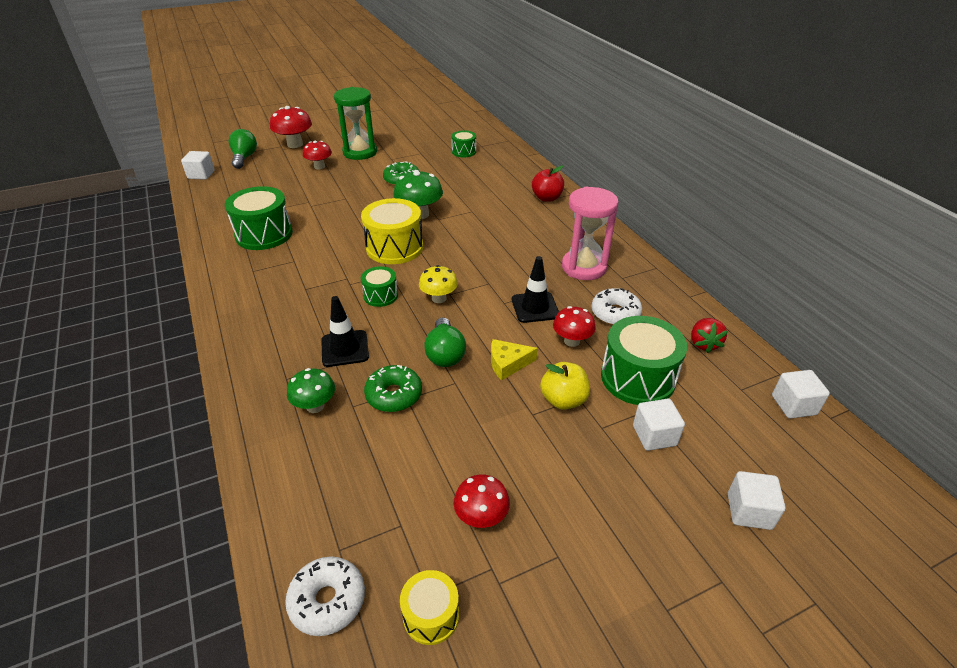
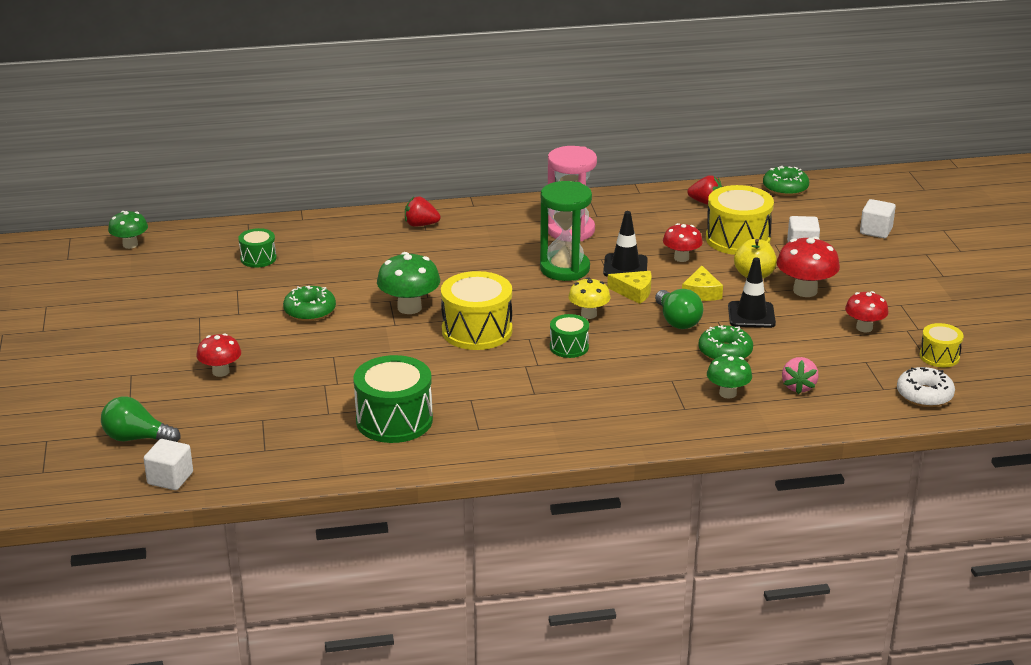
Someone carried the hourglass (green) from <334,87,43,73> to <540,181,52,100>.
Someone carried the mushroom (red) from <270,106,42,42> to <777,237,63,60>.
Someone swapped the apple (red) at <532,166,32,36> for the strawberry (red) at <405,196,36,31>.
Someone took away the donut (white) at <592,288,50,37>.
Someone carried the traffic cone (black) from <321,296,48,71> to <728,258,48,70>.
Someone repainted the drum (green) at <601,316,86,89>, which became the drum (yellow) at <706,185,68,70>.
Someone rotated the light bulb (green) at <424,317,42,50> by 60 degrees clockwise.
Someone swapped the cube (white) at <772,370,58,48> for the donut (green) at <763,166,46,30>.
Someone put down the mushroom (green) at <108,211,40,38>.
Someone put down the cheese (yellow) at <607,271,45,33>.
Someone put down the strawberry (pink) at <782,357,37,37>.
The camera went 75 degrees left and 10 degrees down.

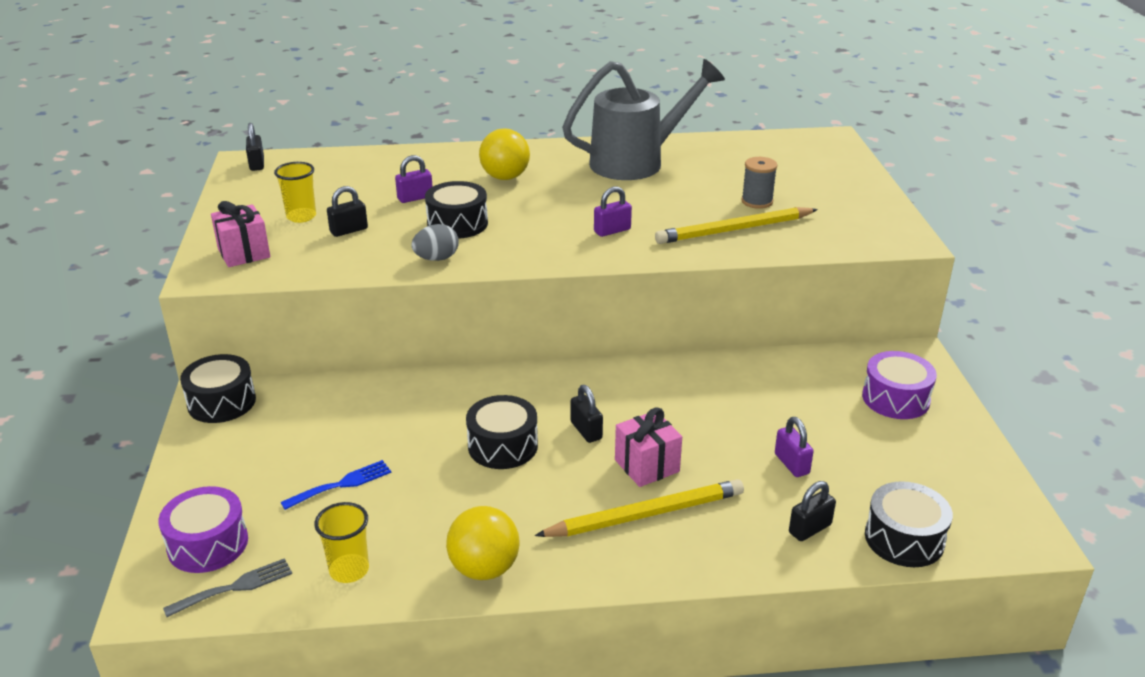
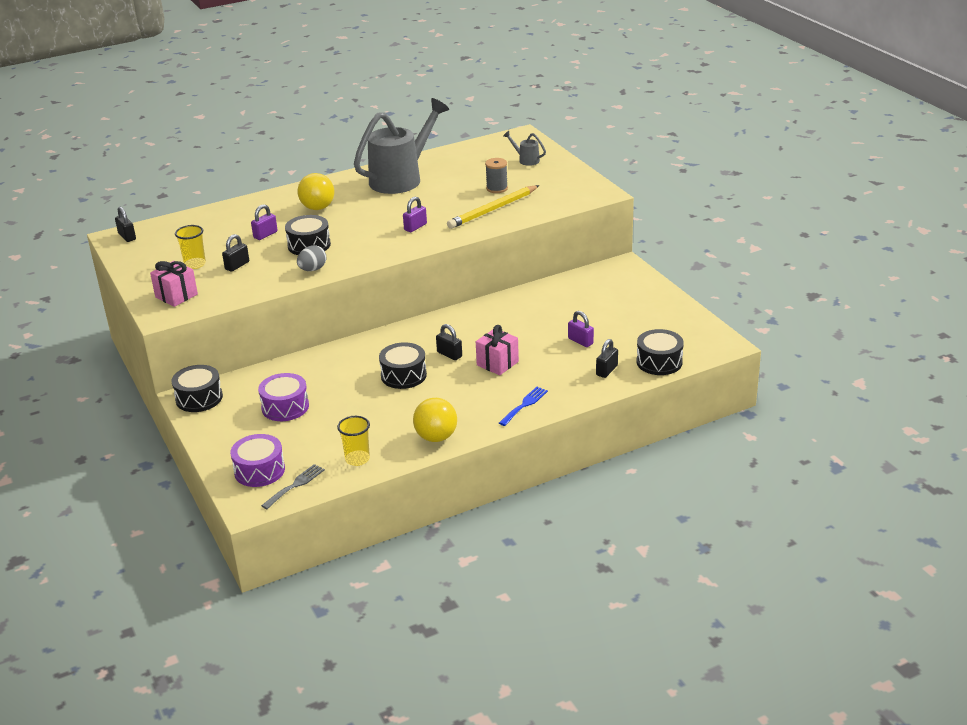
Someone carried the drum (purple) from <862,351,75,68> to <258,373,51,48>.
Someone carried the fork (blue) from <281,460,110,50> to <499,387,49,39>.
Someone took away the pencil (yellow) at <535,479,209,58>.
Someone put down the watering can (grey) at <503,131,43,35>.
The camera went 20 degrees left and 0 degrees up.

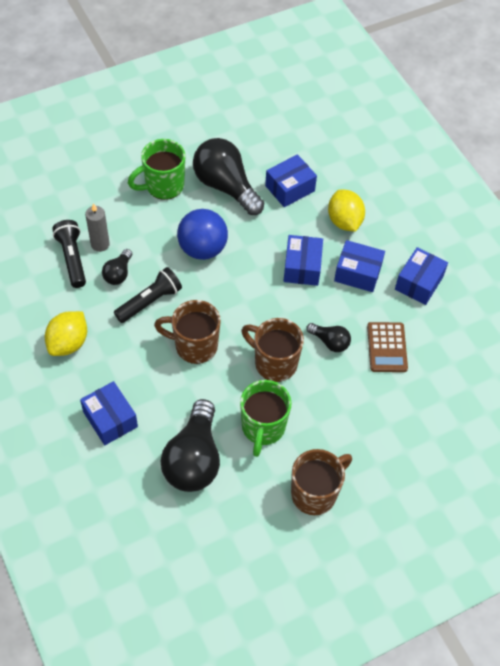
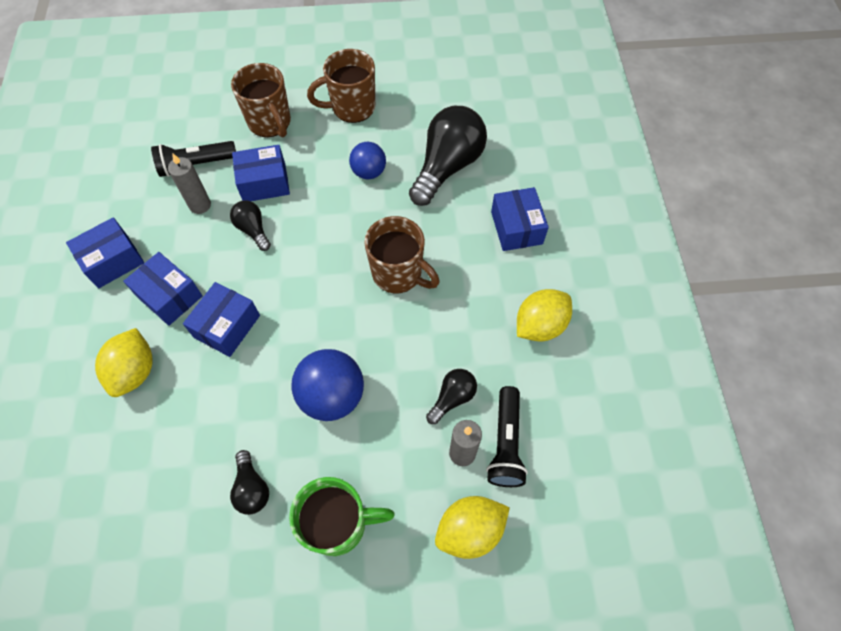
Someone scaled the light bulb (black) at <193,138,71,77> by 0.49.
Someone carried the box (blue) from <265,154,52,53> to <232,145,58,56>.
Someone carried the flashlight (black) from <114,267,68,56> to <151,141,85,36>.
Someone carried the mug (brown) from <241,318,63,64> to <231,63,60,74>.
Someone swapped the calculator (brown) at <367,322,41,50> for the candle (grey) at <168,154,43,60>.
Someone swapped the mug (green) at <240,380,52,77> for the ball (blue) at <349,142,37,37>.
Someone put down the lemon (yellow) at <435,496,75,63>.
The camera went 155 degrees left and 5 degrees up.

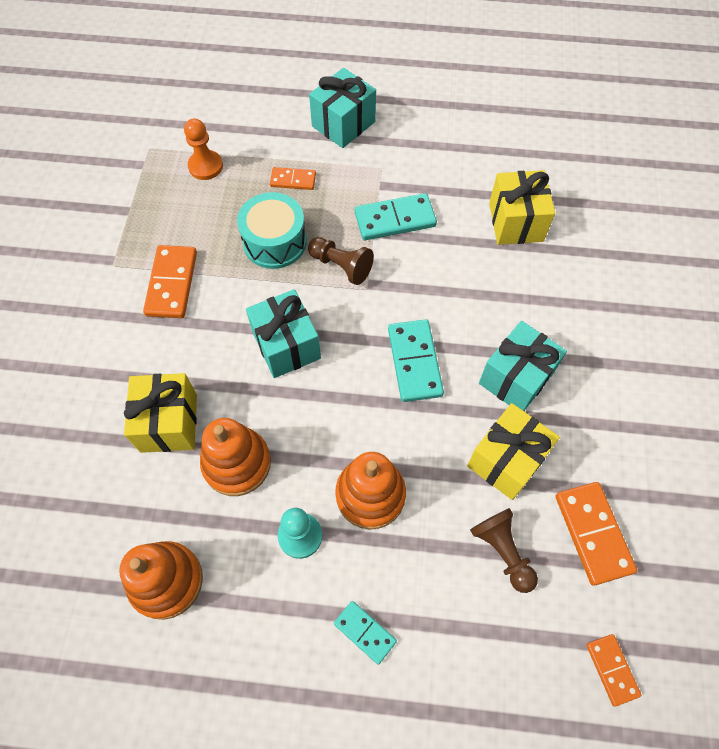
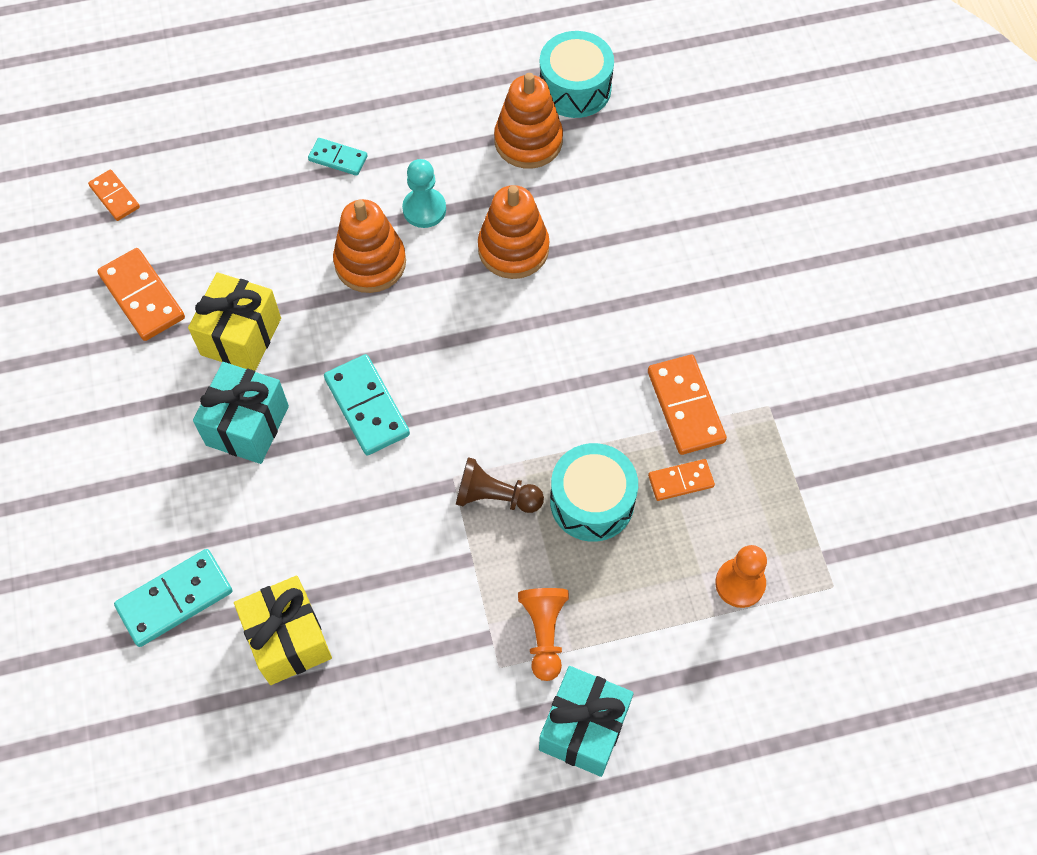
Someone carried the domino (orange) from <270,167,46,23> to <648,459,67,42>.
Someone carried the domino (turquoise) from <355,193,82,47> to <114,549,118,98>.
Someone took away the gift (turquoise) at <246,289,75,89>.
Someone took away the gift (yellow) at <124,373,73,80>.
Someone took away the pawn (brown) at <470,508,68,85>.
Someone put down the drum (turquoise) at <540,31,74,87>.
Someone put down the pawn (orange) at <518,588,51,93>.
The camera went 160 degrees right and 0 degrees up.

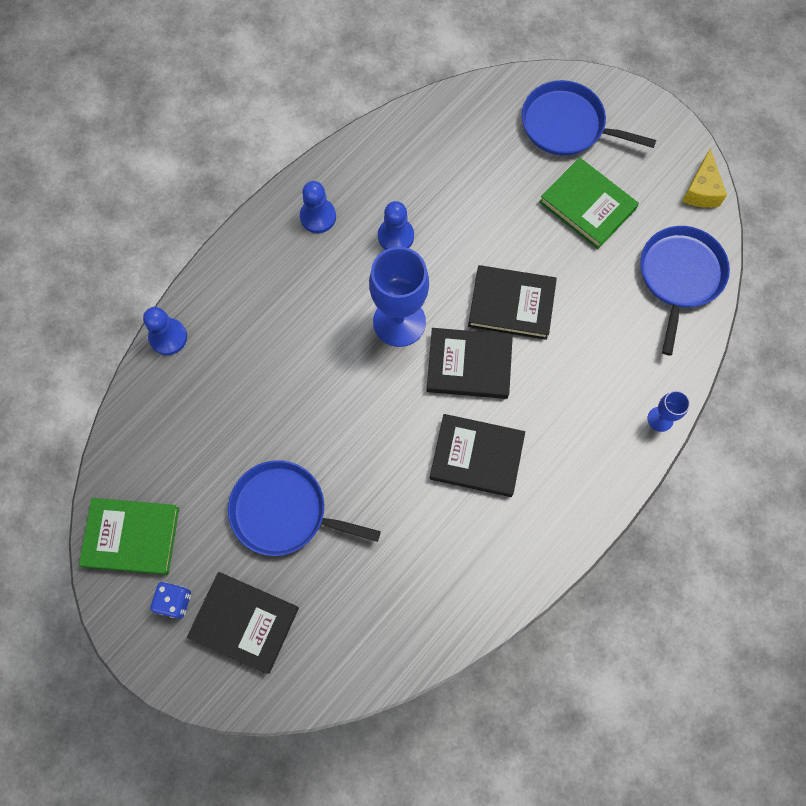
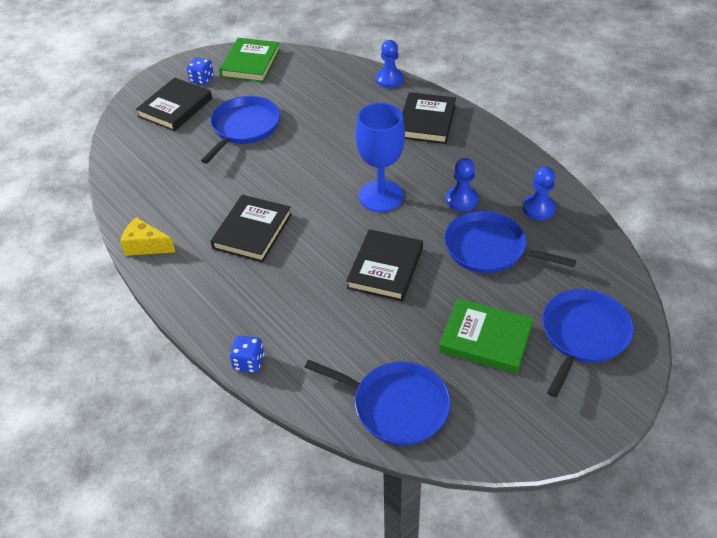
Someone carried the cheese (yellow) from <682,148,45,60> to <120,217,56,39>.
Someone rotated the book (green) at <539,157,100,92> by 60 degrees clockwise.
Someone carried the pawn (blue) from <300,181,36,52> to <522,166,34,54>.
Someone carried the book (black) from <427,328,86,71> to <402,92,54,52>.
Someone swapped the goblet (blue) at <648,391,42,41> for the dice (blue) at <230,336,34,37>.
Someone put down the pan (blue) at <444,210,132,63>.
The camera went 100 degrees right and 25 degrees down.

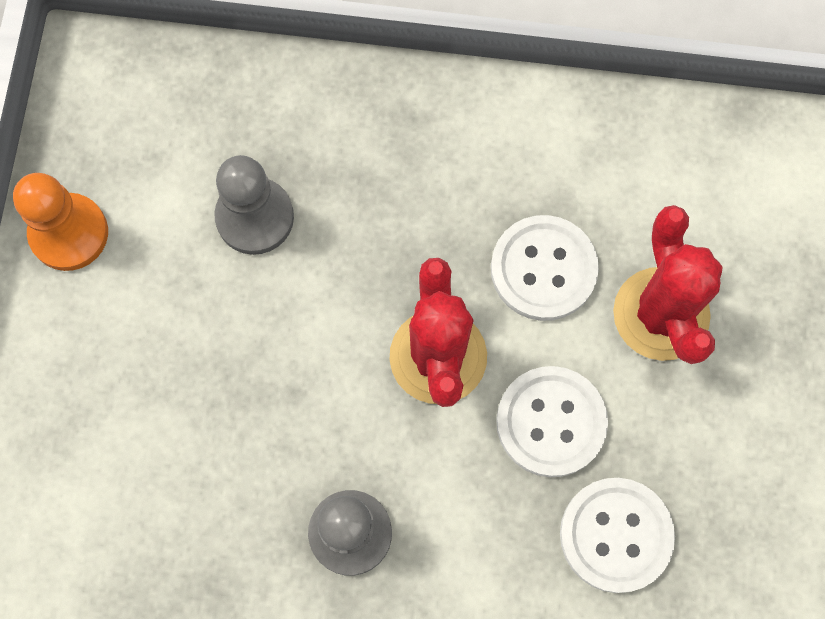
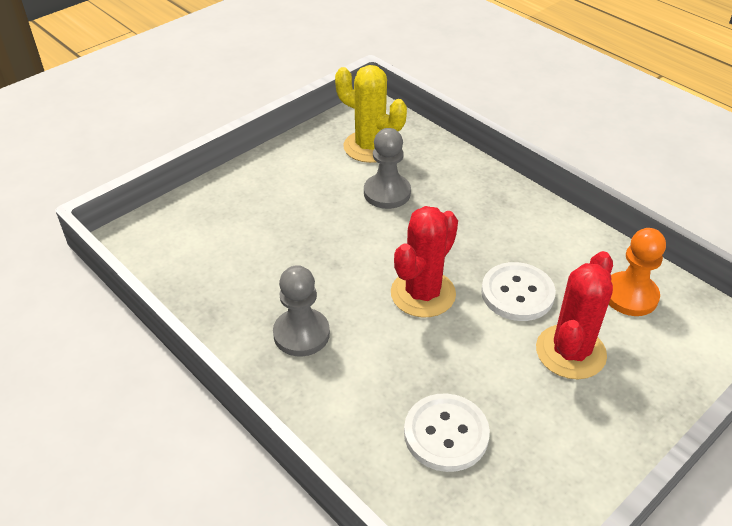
Someone carried the pawn (orange) from <13,173,95,98> to <609,228,57,88>.
Someone took away the button (white) at <496,366,112,111>.
Someone put down the cactus (yellow) at <335,65,72,98>.
The camera went 40 degrees right and 30 degrees down.

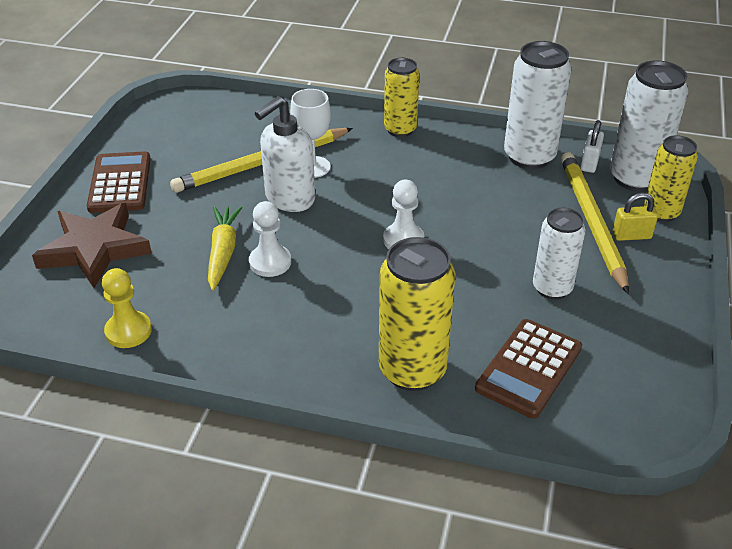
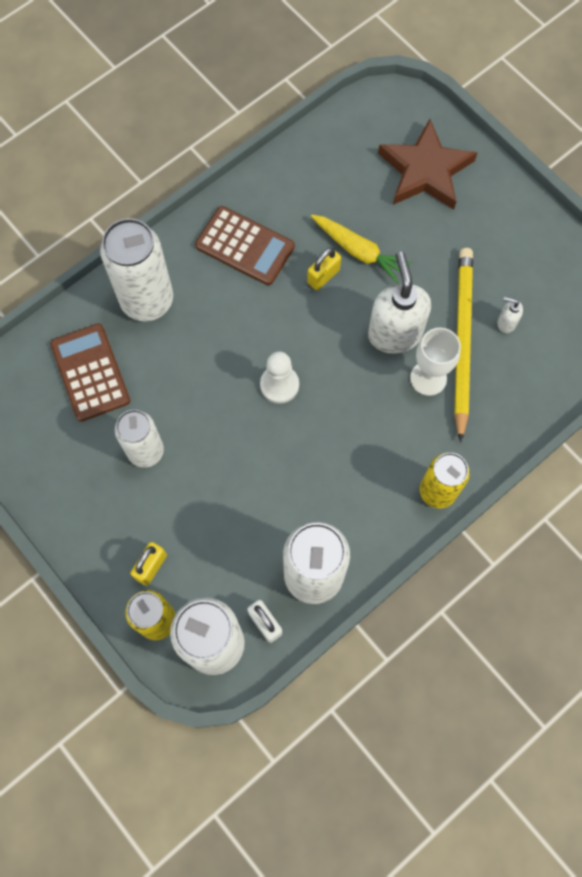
Someone carried the calculator (brown) from <87,151,64,62> to <195,206,100,79>.
Someone took away the pencil (yellow) at <561,152,68,142>.
Someone swapped the pawn (white) at <249,201,42,76> for the padlock (yellow) at <307,248,34,42>.
Someone repainted the can (yellow) at <379,237,76,154>, which became the can (white) at <100,218,73,103>.
Someone took away the pawn (yellow) at <102,268,50,80>.
Someone put down the soap dispenser (white) at <498,297,25,36>.
The camera went 125 degrees right and 30 degrees up.

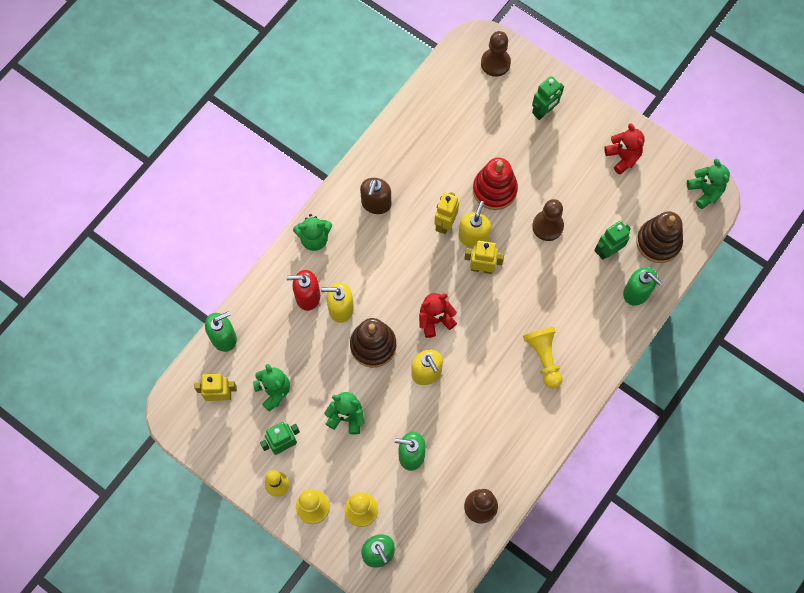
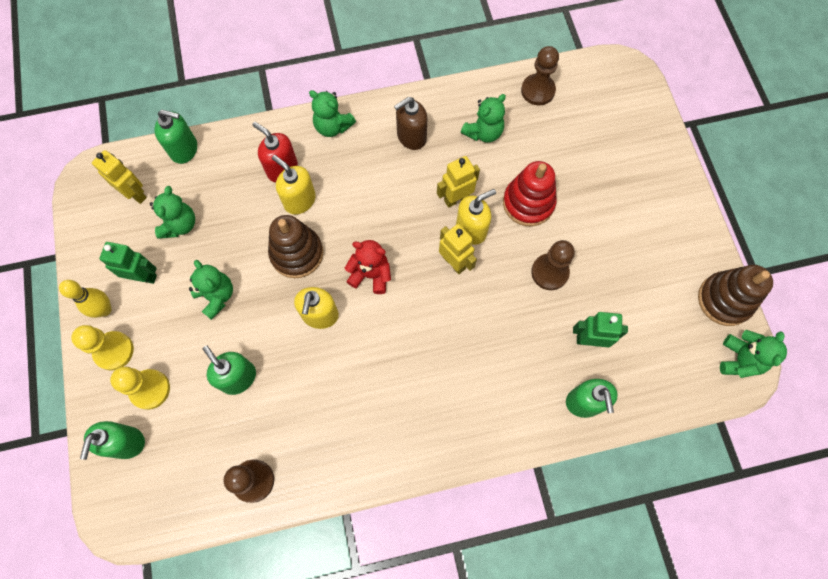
Someone carried the pawn (brown) from <481,31,30,46> to <521,46,38,59>.
Someone took away the robot (green) at <532,76,32,44>.
Someone took away the teddy bear (red) at <604,123,41,51>.
Someone carried the stacking toy (brown) from <636,211,47,52> to <698,265,75,61>.
Someone took away the pawn (yellow) at <523,327,40,62>.
Someone put down the teddy bear (green) at <461,94,45,49>.
The camera went 40 degrees right and 0 degrees up.

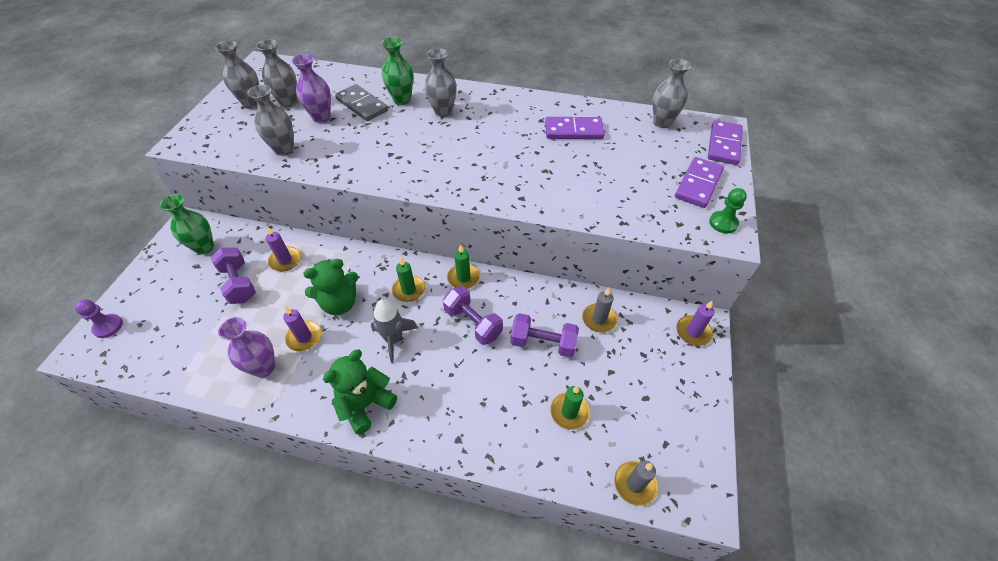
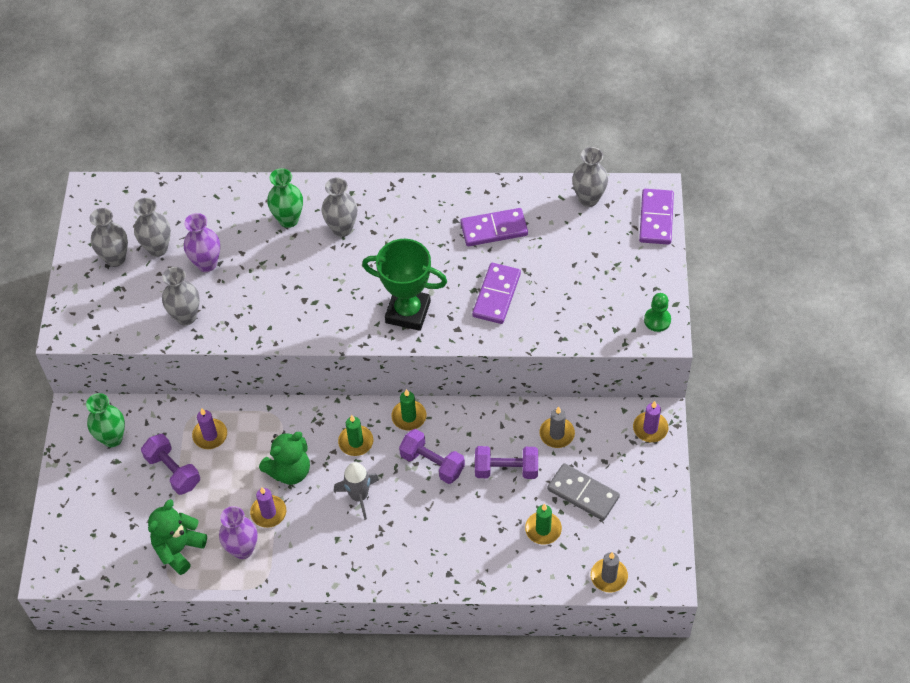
Someone carried the domino (grey) from <335,84,53,37> to <547,463,73,58>.
Someone carried the domino (purple) from <675,157,49,51> to <472,263,49,61>.
Someone took away the pawn (purple) at <75,299,48,39>.
Someone carried the teddy bear (green) from <323,350,74,85> to <148,499,59,76>.
Someone put down the trophy (green) at <362,239,85,92>.
The camera went 10 degrees left and 5 degrees up.

